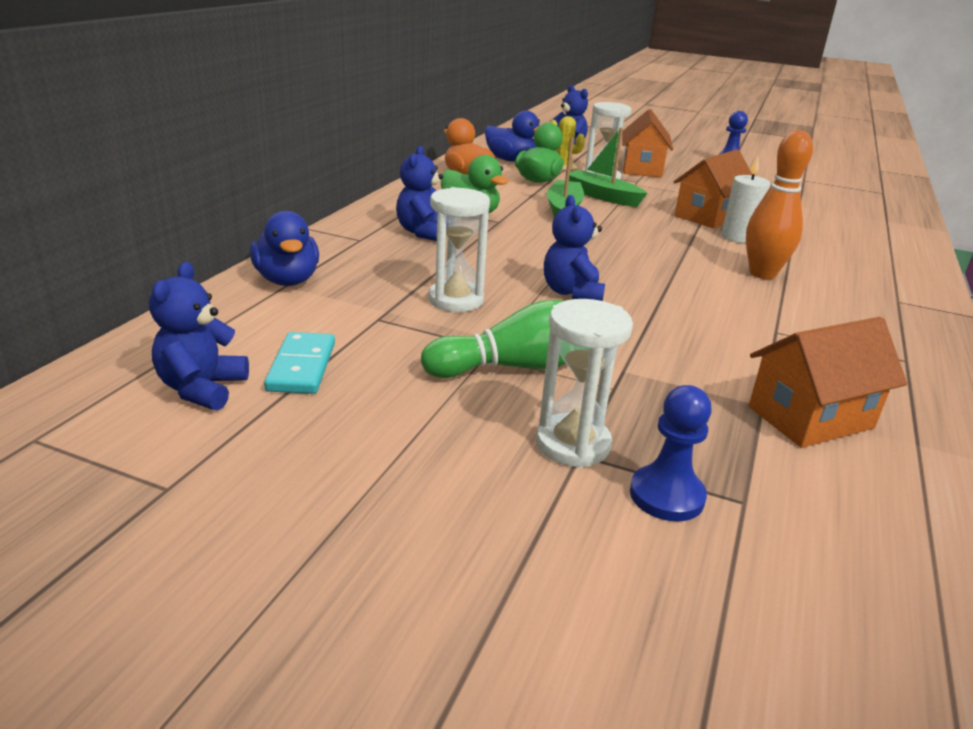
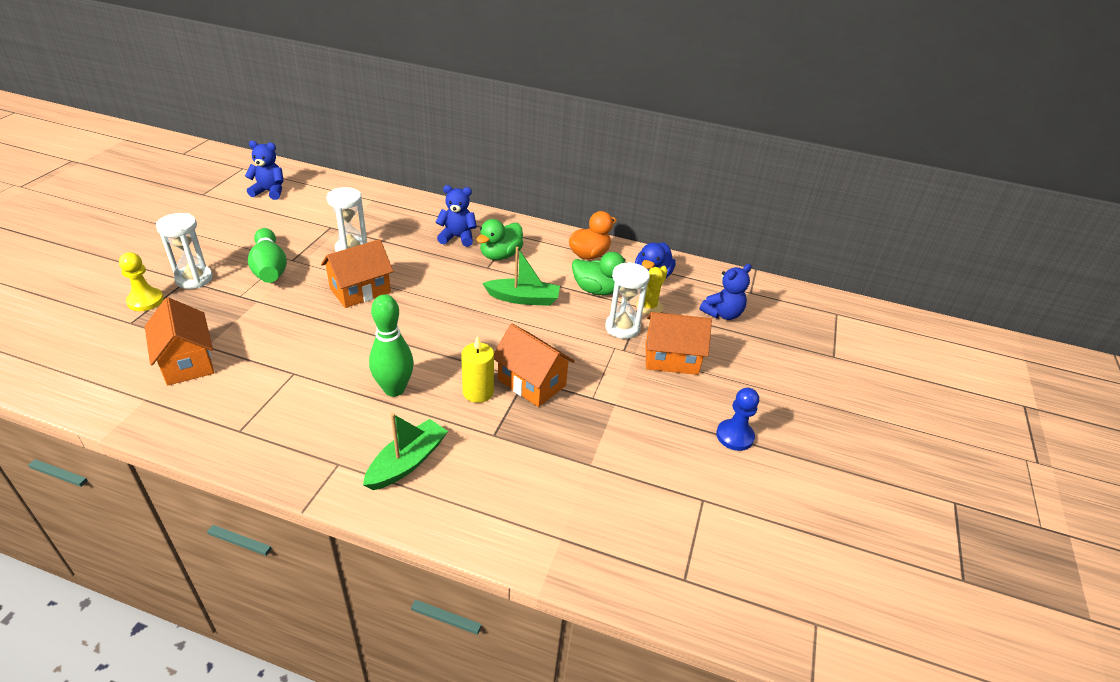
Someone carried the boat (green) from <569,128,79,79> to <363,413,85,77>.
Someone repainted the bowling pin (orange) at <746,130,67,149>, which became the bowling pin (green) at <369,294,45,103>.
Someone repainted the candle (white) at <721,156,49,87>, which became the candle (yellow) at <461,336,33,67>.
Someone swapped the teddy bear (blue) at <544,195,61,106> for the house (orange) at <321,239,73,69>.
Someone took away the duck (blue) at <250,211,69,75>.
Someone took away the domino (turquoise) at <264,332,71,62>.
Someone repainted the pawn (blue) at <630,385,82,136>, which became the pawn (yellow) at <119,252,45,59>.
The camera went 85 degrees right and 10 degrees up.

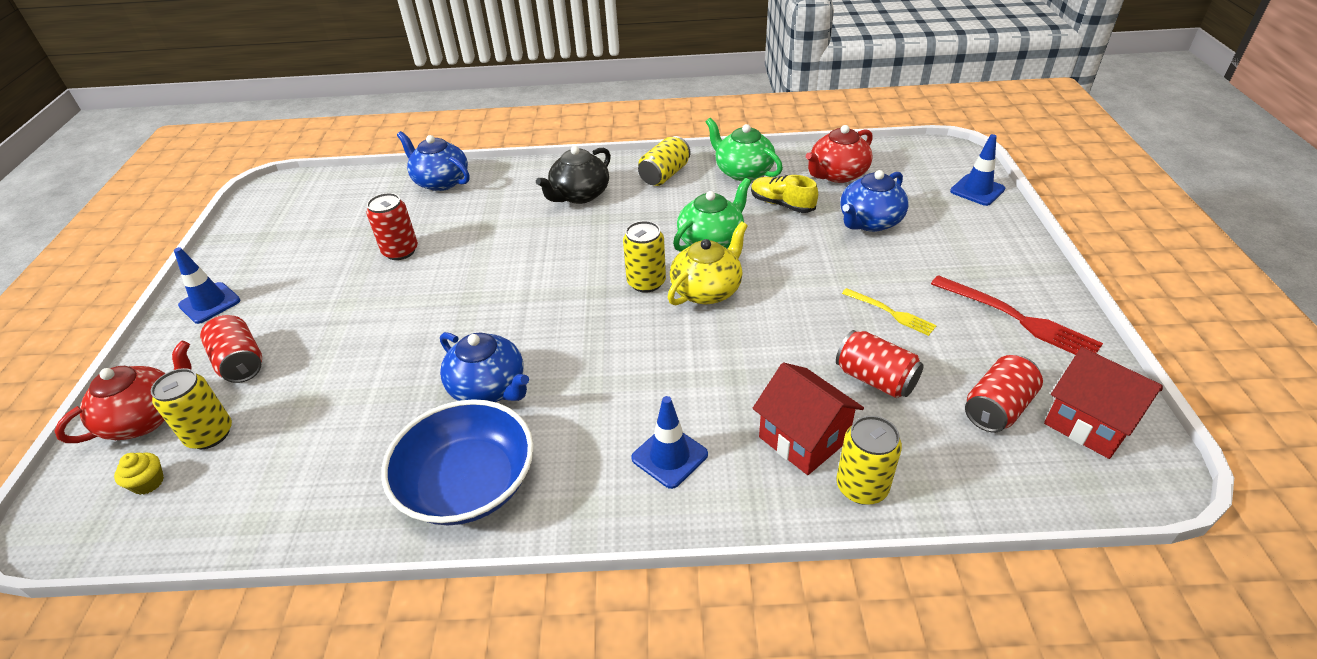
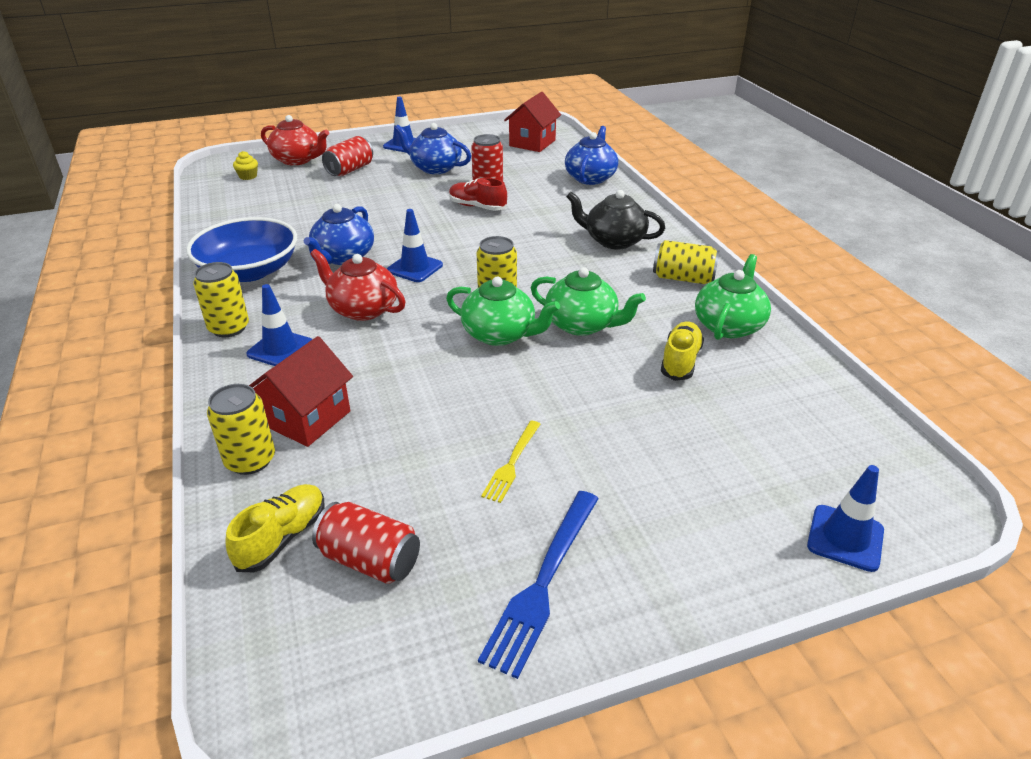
Someone carried the teapot (red) from <806,125,67,58> to <310,249,96,72>.
Someone carried the teapot (blue) from <841,170,68,62> to <394,123,77,51>.
Someone repainted the teapot (yellow) at <668,222,80,83>, which became the teapot (green) at <446,277,114,69>.
Someone repainted the fork (red) at <931,275,172,80>, which became the fork (blue) at <478,491,121,188>.
Someone took away the can (red) at <836,330,88,68>.
Someone carried the house (red) from <1044,347,119,112> to <504,92,57,60>.
Someone carried the can (yellow) from <151,368,81,81> to <193,262,56,75>.
Someone put down the shoe (red) at <449,178,58,33>.
Someone put down the traffic cone (blue) at <387,209,56,73>.
Someone put down the shoe (yellow) at <225,484,100,88>.
The camera went 70 degrees right and 5 degrees down.

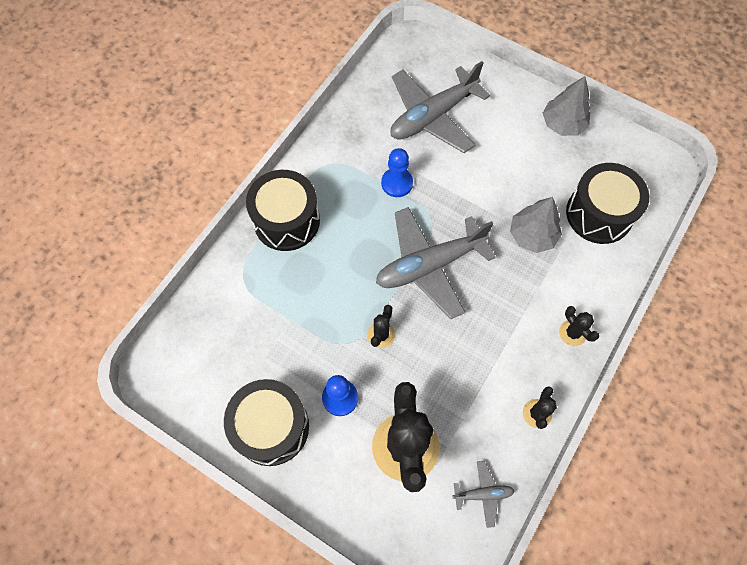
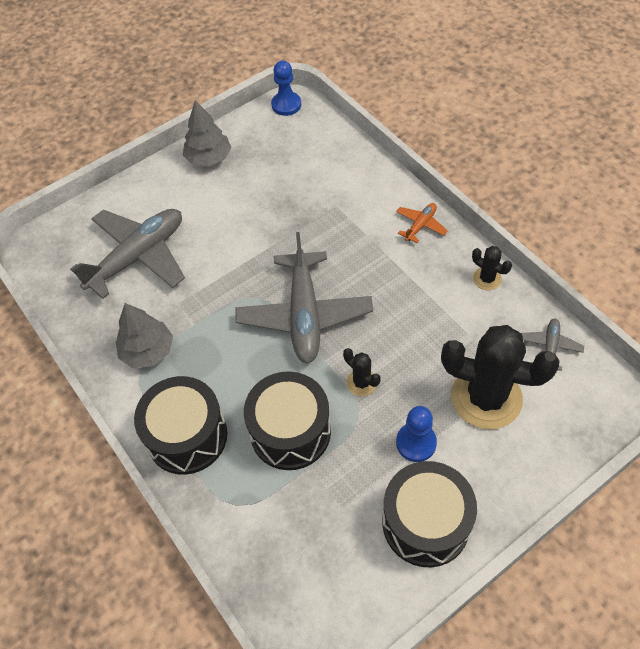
Someone rotated the plane (grey) at <390,61,100,92> by 120 degrees counterclockwise.
Someone carried the pawn (blue) from <381,148,32,49> to <271,61,30,55>.
Someone carried the drum (black) from <566,163,83,81> to <244,371,87,99>.
Someone carried the tree (grey) from <510,197,52,56> to <116,303,57,65>.
Someone swapped the cactus (black) at <559,306,40,40> for the plane (orange) at <396,203,52,40>.
The camera went 65 degrees left and 10 degrees down.

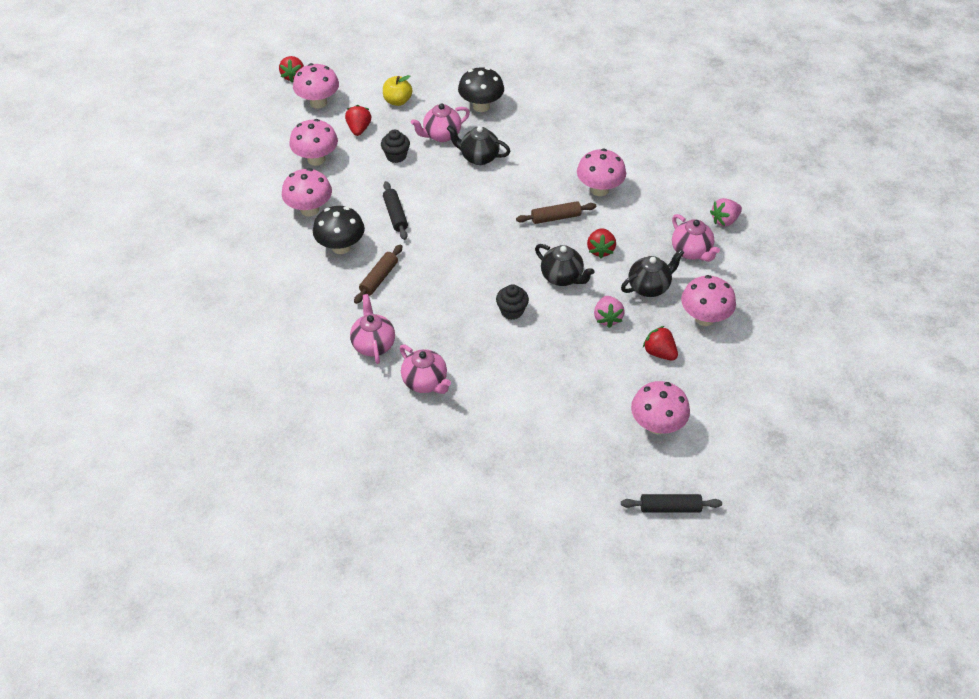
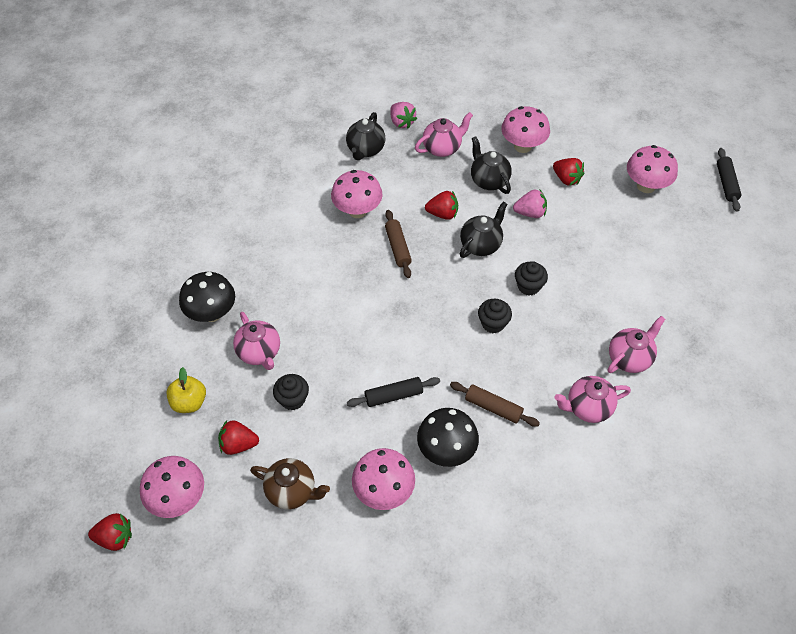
Someone swapped the mushroom (pink) at <289,119,49,47> for the teapot (brown) at <250,458,80,51>.
Someone carried the teapot (black) from <447,125,63,40> to <346,112,39,48>.
Someone rotated the strawberry (red) at <643,326,35,35> by 90 degrees counterclockwise.
Someone put down the cupcake (black) at <478,299,34,34>.
The camera went 90 degrees left and 5 degrees up.

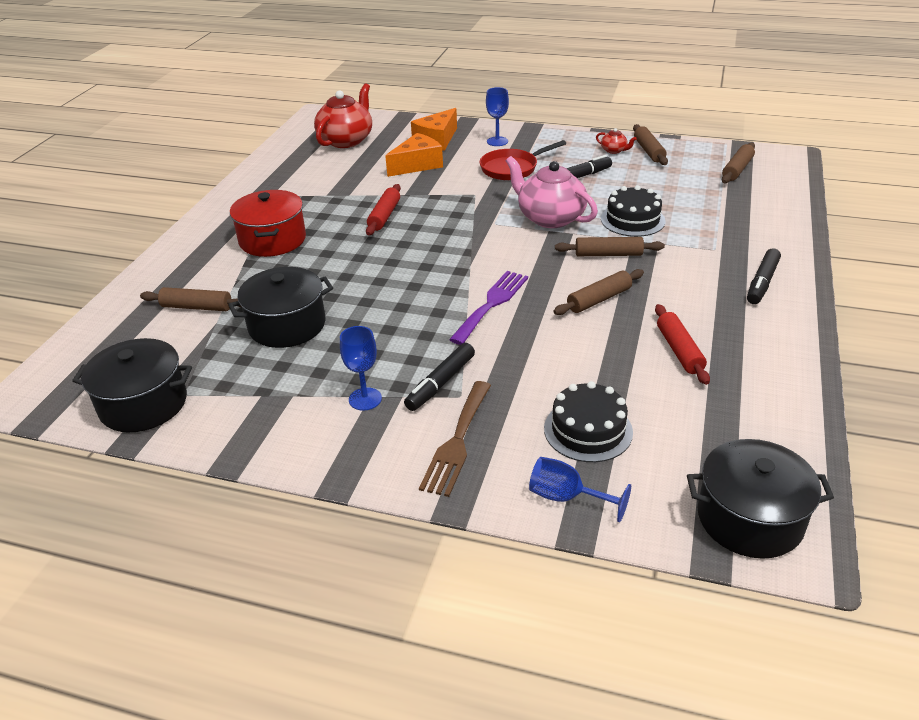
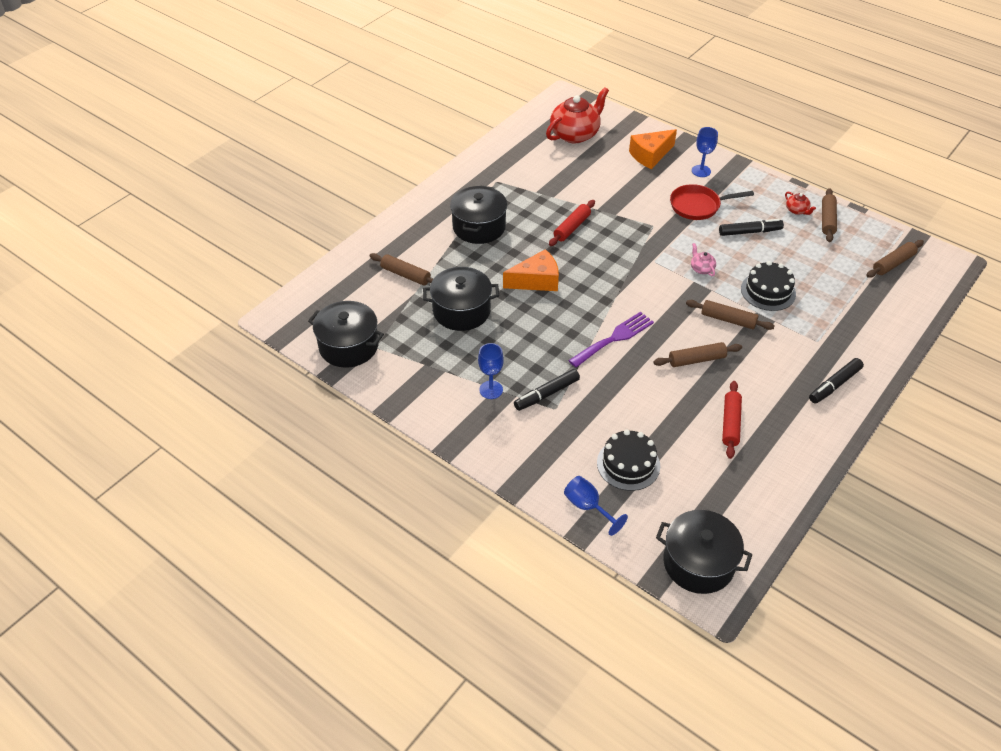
Someone carried the cheese (orange) from <385,133,58,44> to <503,249,56,42>.
Someone scaled the teapot (pink) at <506,156,92,72> by 0.43.
Someone repainted the pot (red) at <230,190,76,67>, which became the pot (black) at <450,185,57,59>.
Someone took away the fork (brown) at <419,381,72,116>.
The camera went 20 degrees right and 10 degrees up.

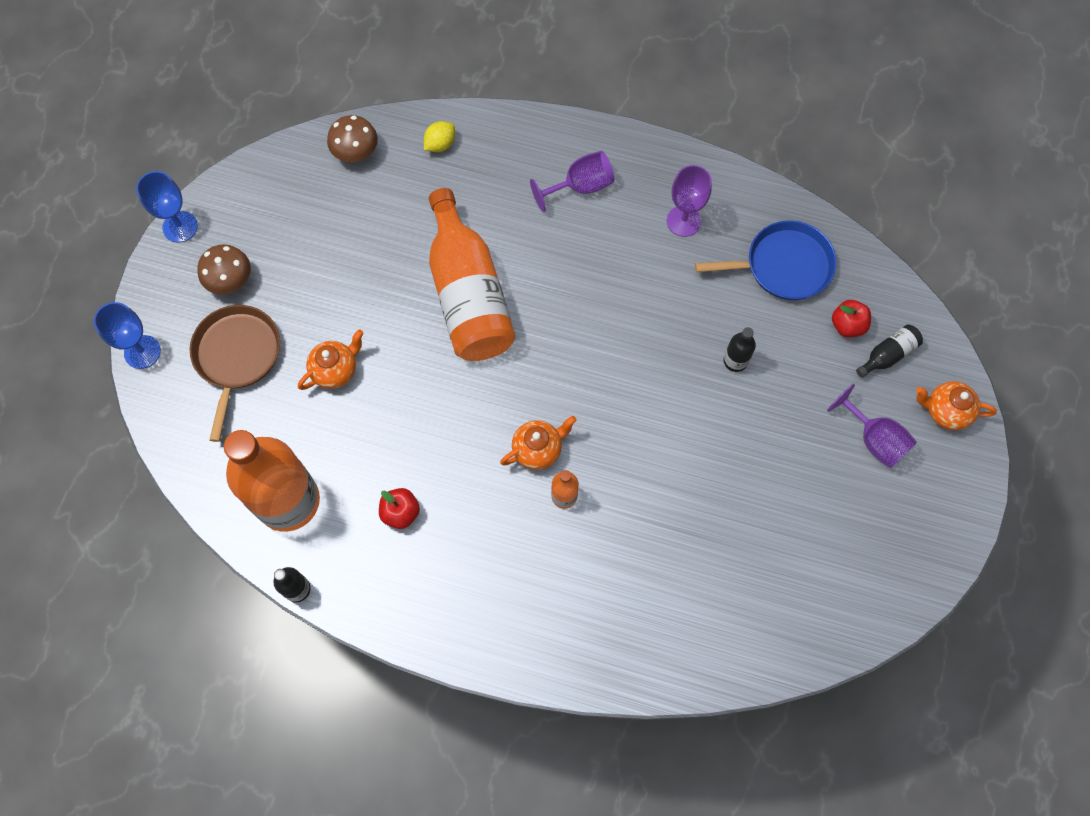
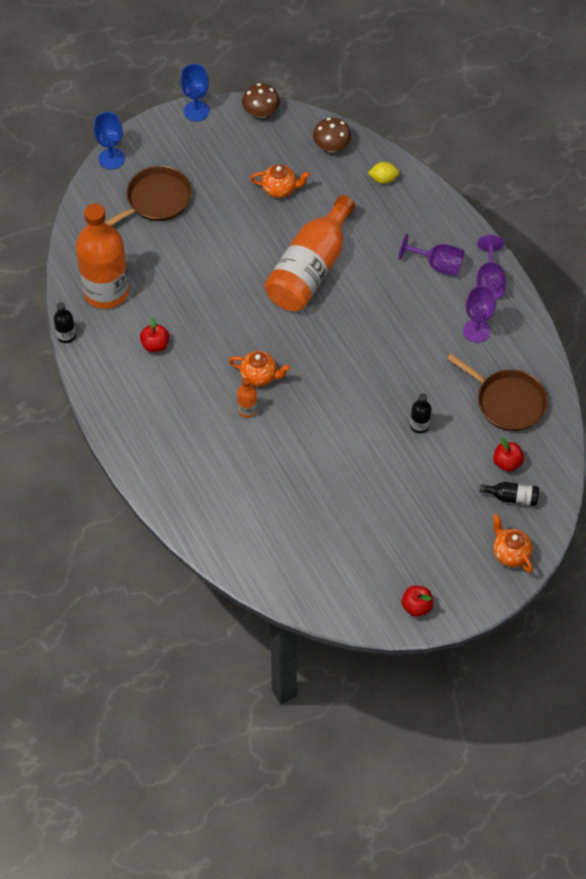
Someone repainted the pan (blue) at <695,220,142,80>, which became the pan (brown) at <447,353,101,78>.
Someone carried the mushroom (brown) from <197,244,54,50> to <242,83,38,35>.
Someone carried the teapot (orange) from <298,329,65,61> to <250,165,60,33>.
Someone carried the goblet (purple) from <827,384,90,85> to <476,235,30,64>.
Someone put down the apple (red) at <402,586,31,31>.
The camera went 45 degrees right and 10 degrees down.

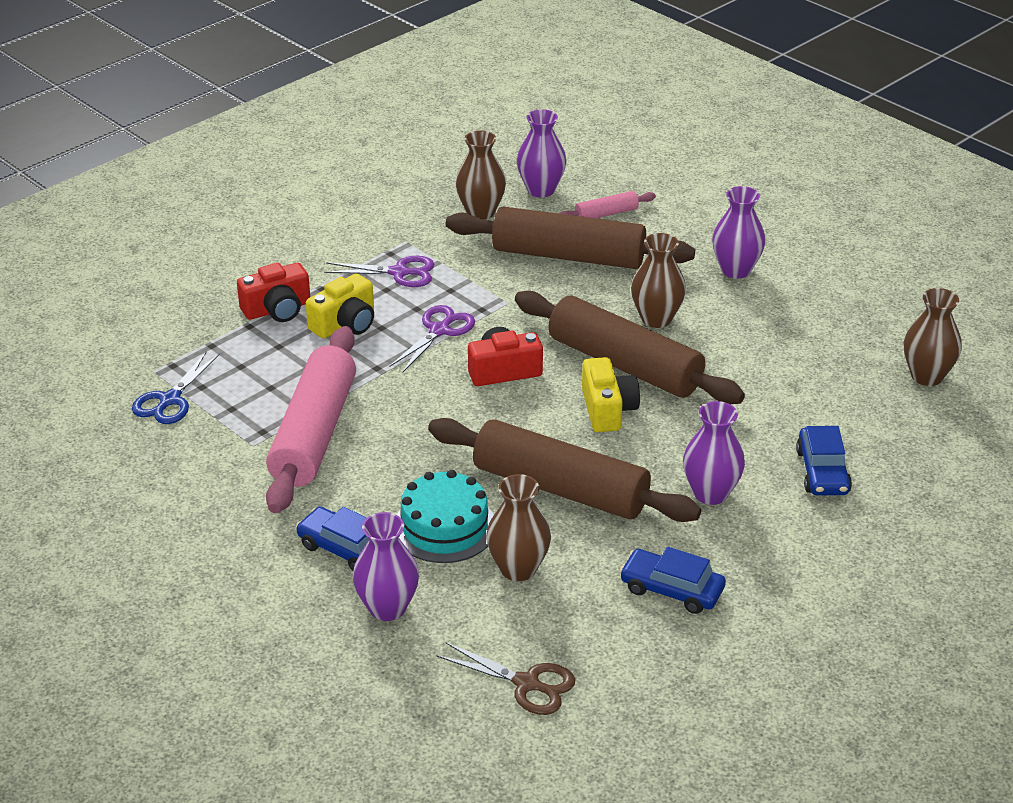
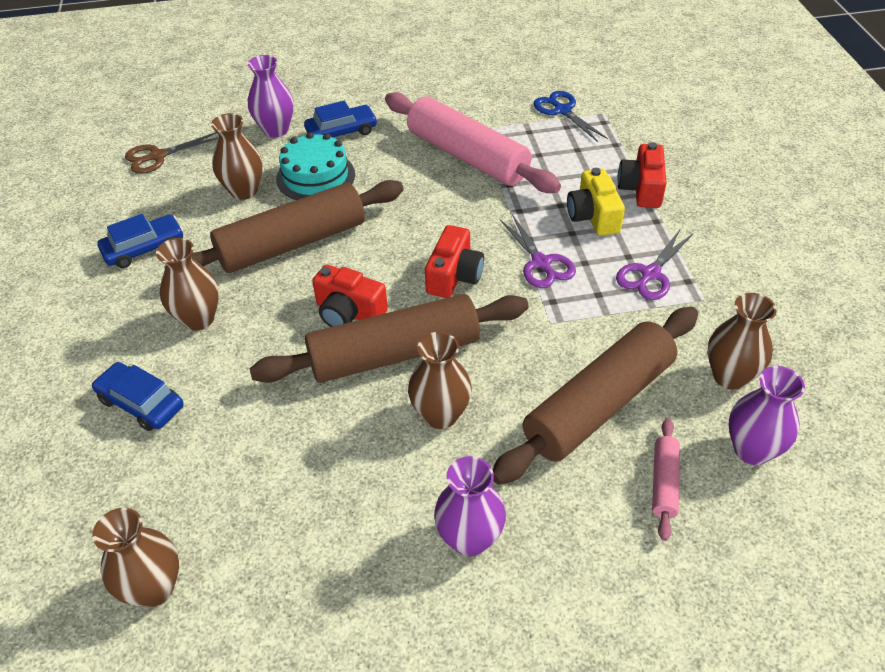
Someone repainted the camera (yellow) at <582,357,58,75>, which became the camera (red) at <312,265,76,62>.
Someone repainted the vase (purple) at <683,401,62,104>, which became the vase (brown) at <156,238,63,93>.
The camera went 125 degrees right and 10 degrees up.

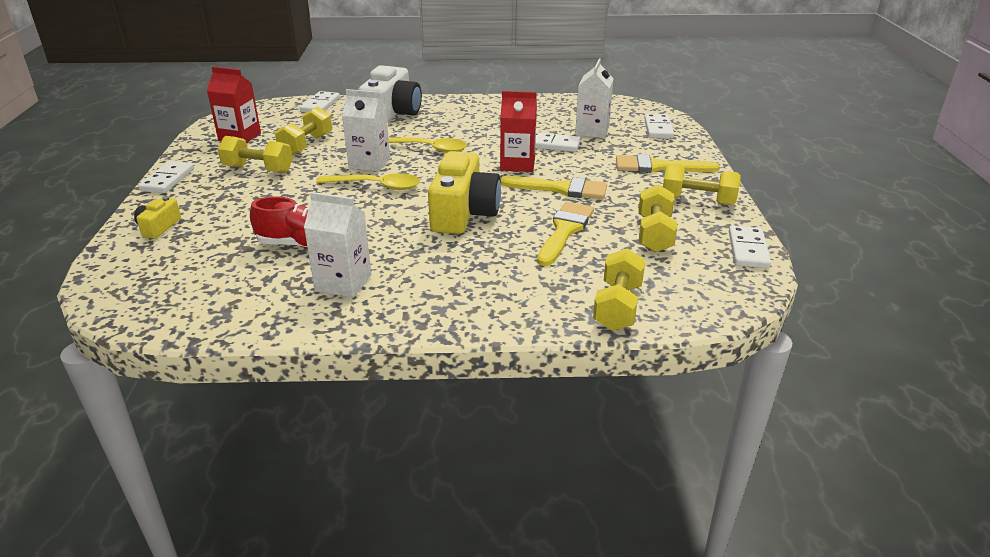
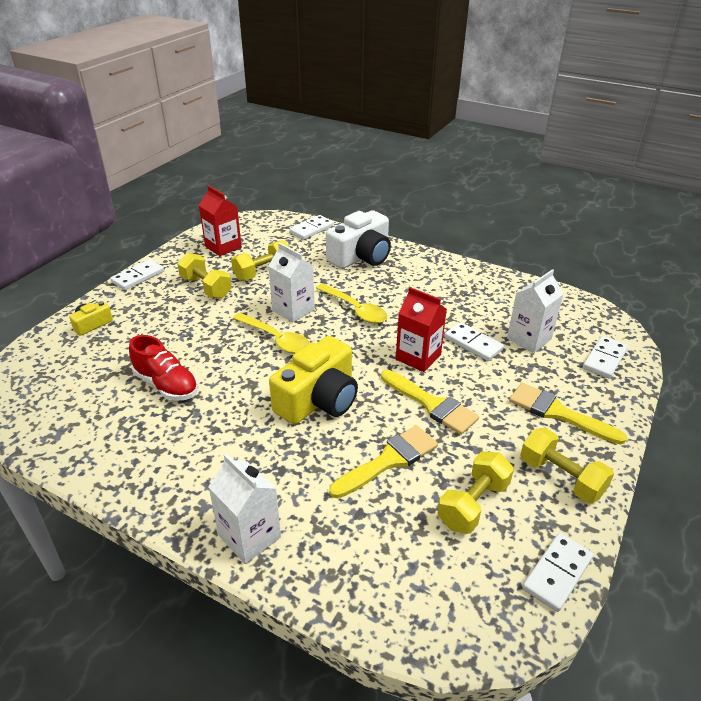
Someone carried the carton (white) from <304,192,67,106> to <208,454,73,110>.
Someone took away the dumbbell (yellow) at <593,248,53,83>.
The camera went 30 degrees right and 5 degrees up.

